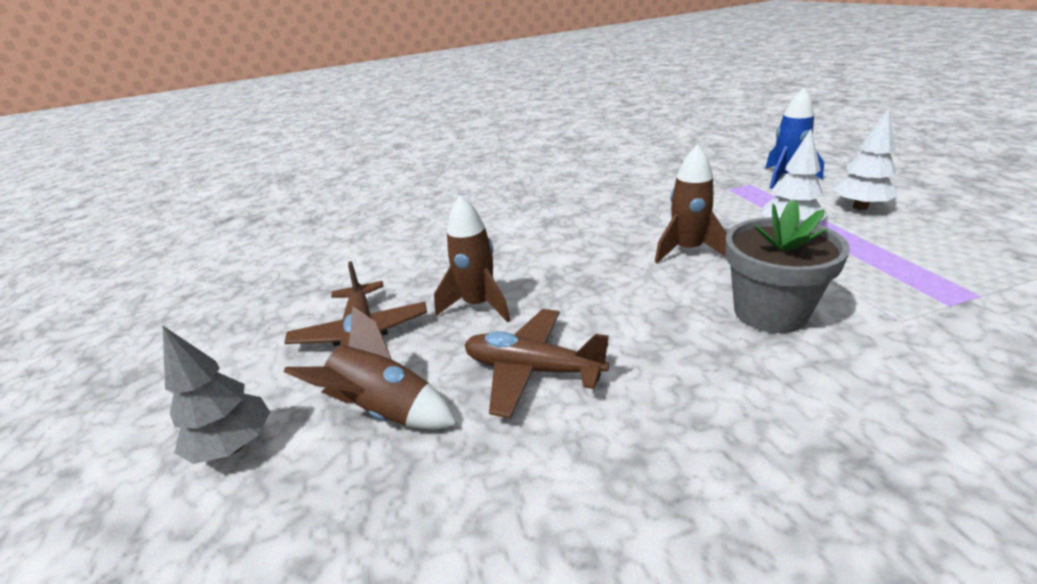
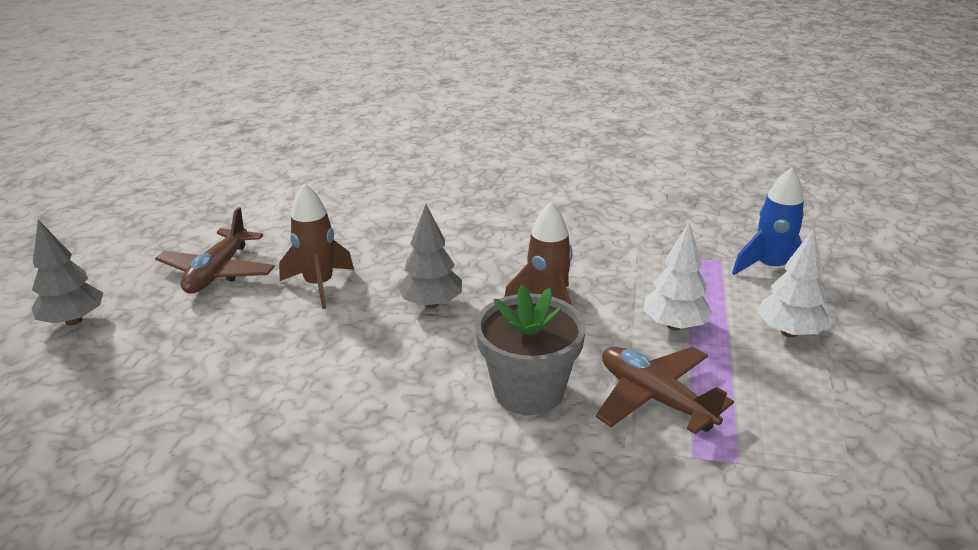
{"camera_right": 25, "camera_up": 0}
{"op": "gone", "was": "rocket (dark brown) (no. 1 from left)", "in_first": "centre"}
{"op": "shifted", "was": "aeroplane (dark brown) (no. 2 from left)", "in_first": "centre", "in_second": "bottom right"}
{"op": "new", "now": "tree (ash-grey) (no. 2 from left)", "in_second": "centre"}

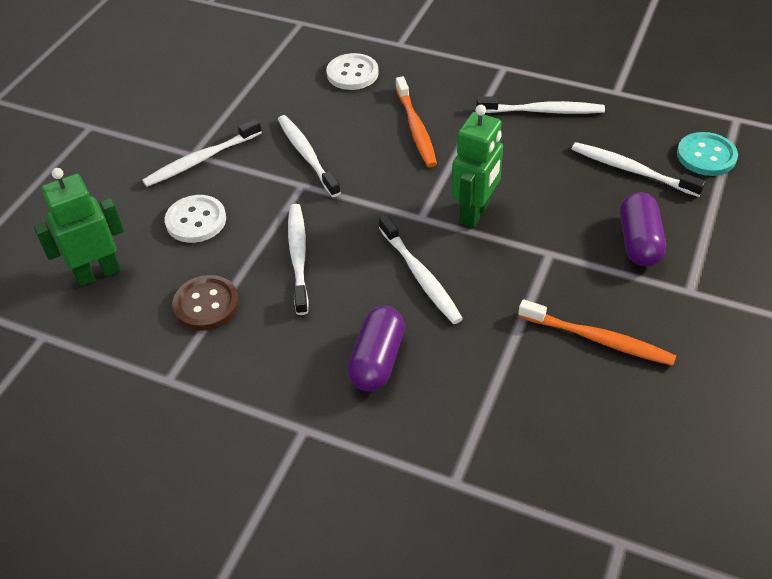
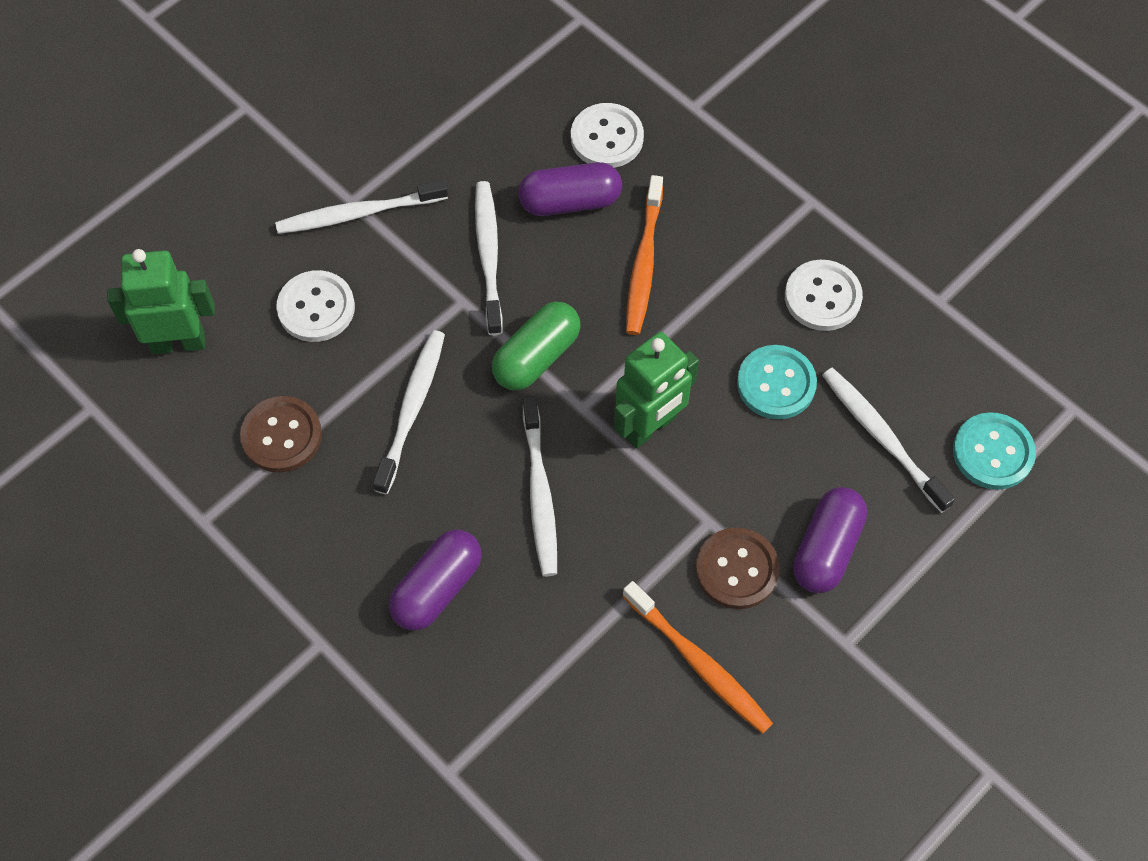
{"camera_right": 20, "camera_up": 15}
{"op": "swapped", "was": "dental brush (snow-white) (no. 5 from left)", "now": "button (snow-white) (no. 3 from left)", "in_first": "top right", "in_second": "middle right"}
{"op": "new", "now": "capsule (emerald)", "in_second": "centre"}
{"op": "new", "now": "capsule (royal purple) (no. 2 from left)", "in_second": "top centre"}
{"op": "new", "now": "button (dark brown) (no. 2 from left)", "in_second": "centre"}
{"op": "new", "now": "button (turquoise) (no. 1 from left)", "in_second": "middle right"}

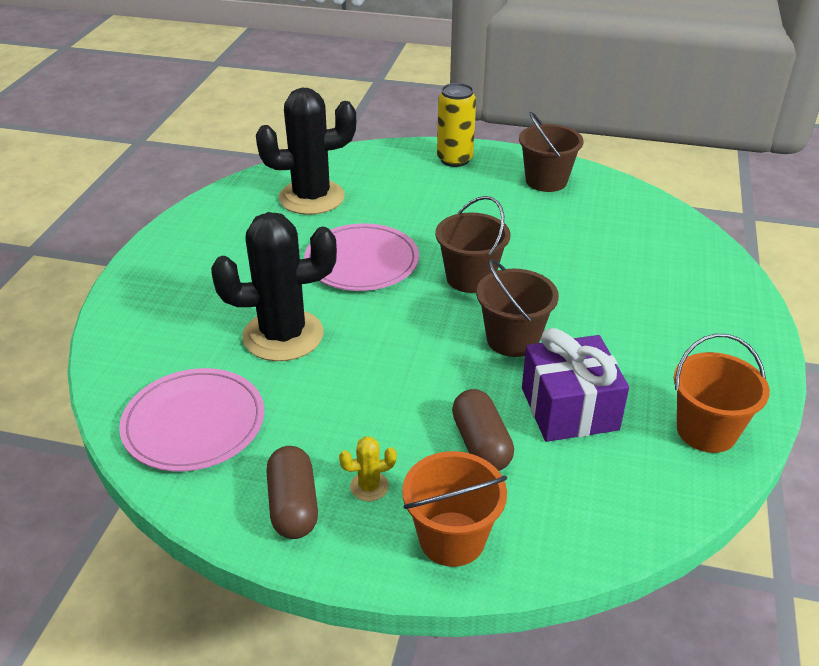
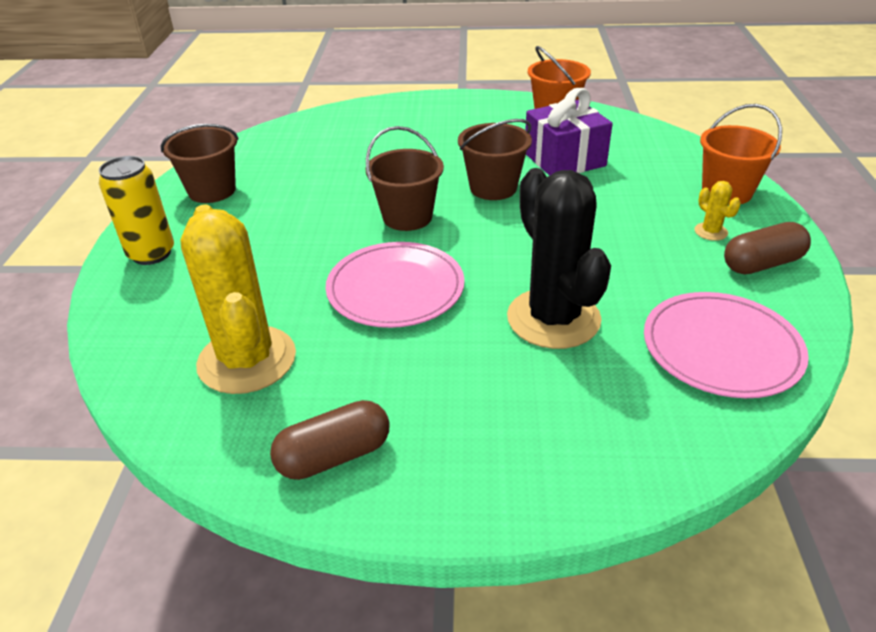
{"camera_right": -100, "camera_up": 0}
{"op": "repainted", "was": "cactus (jet-black) (no. 2 from left)", "now": "cactus (yellow) (no. 1 from left)", "in_first": "top centre", "in_second": "middle left"}
{"op": "shifted", "was": "capsule (dark brown) (no. 2 from left in the first image)", "now": "capsule (dark brown) (no. 1 from left)", "in_first": "centre", "in_second": "bottom centre"}

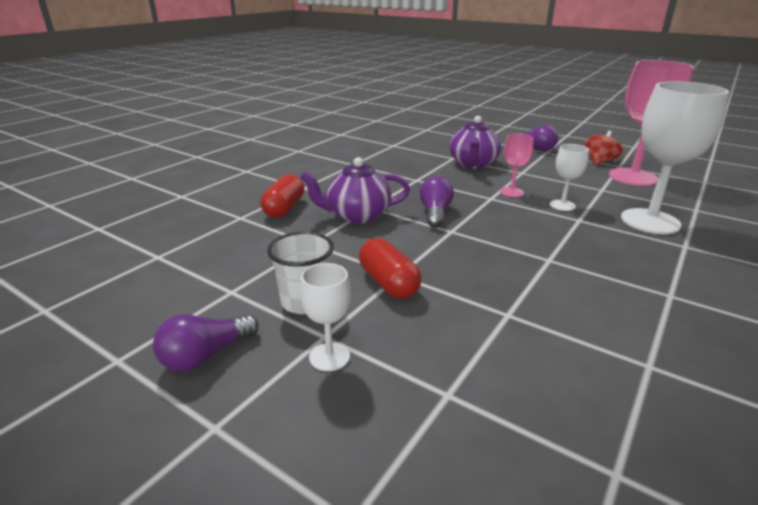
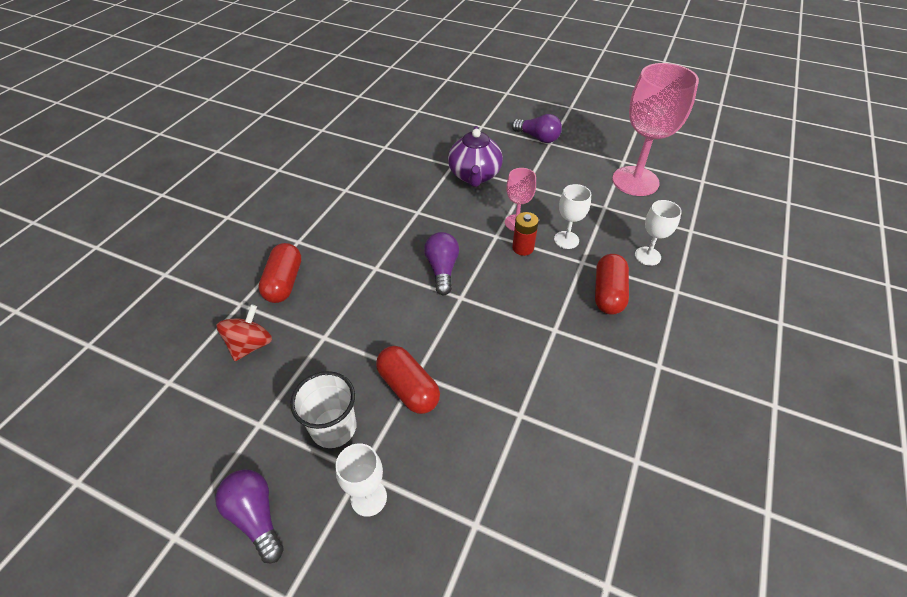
{"camera_right": -10, "camera_up": 20}
{"op": "rotated", "was": "lightbulb (royal purple) (no. 1 from left)", "in_first": "bottom left", "in_second": "bottom left", "clockwise": 105}
{"op": "gone", "was": "teapot (royal purple) (no. 1 from left)", "in_first": "centre"}
{"op": "shifted", "was": "toy top (scarlet)", "in_first": "top right", "in_second": "middle left"}
{"op": "scaled", "was": "goblet (snow-white) (no. 3 from left)", "in_first": "top right", "in_second": "middle right", "ratio": 0.49}
{"op": "new", "now": "battery (scarlet)", "in_second": "centre"}
{"op": "new", "now": "capsule (scarlet) (no. 3 from left)", "in_second": "middle right"}

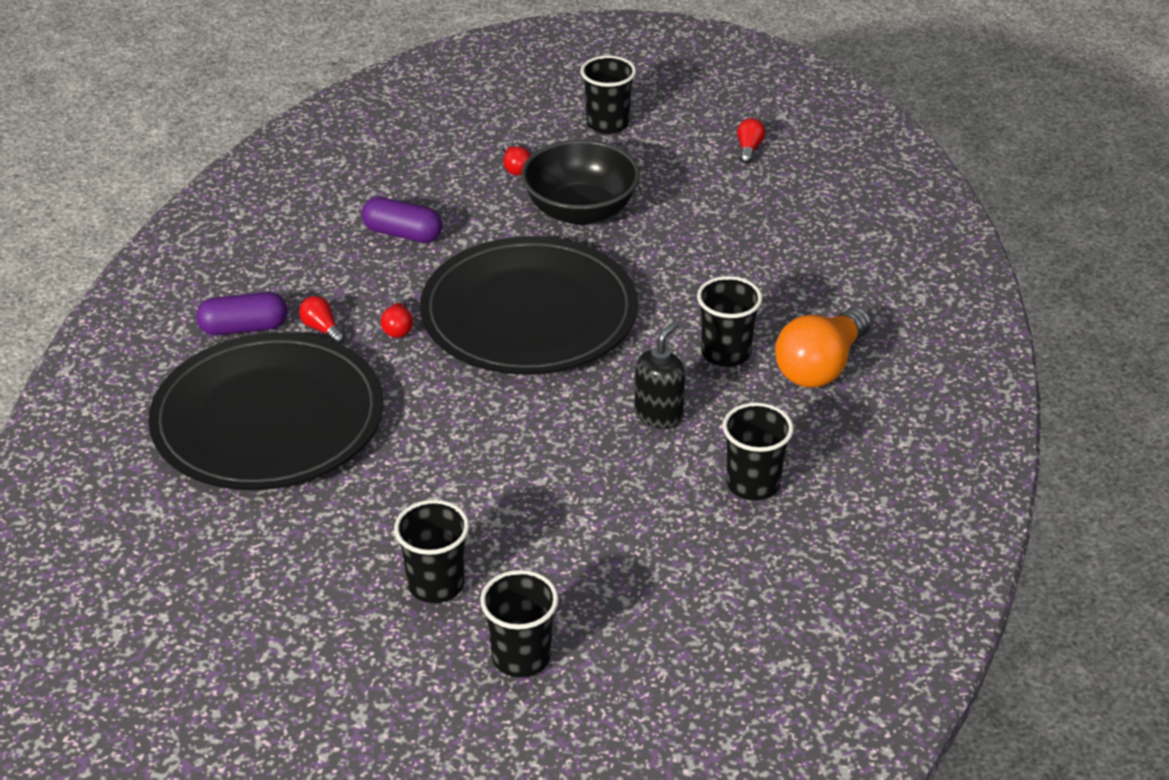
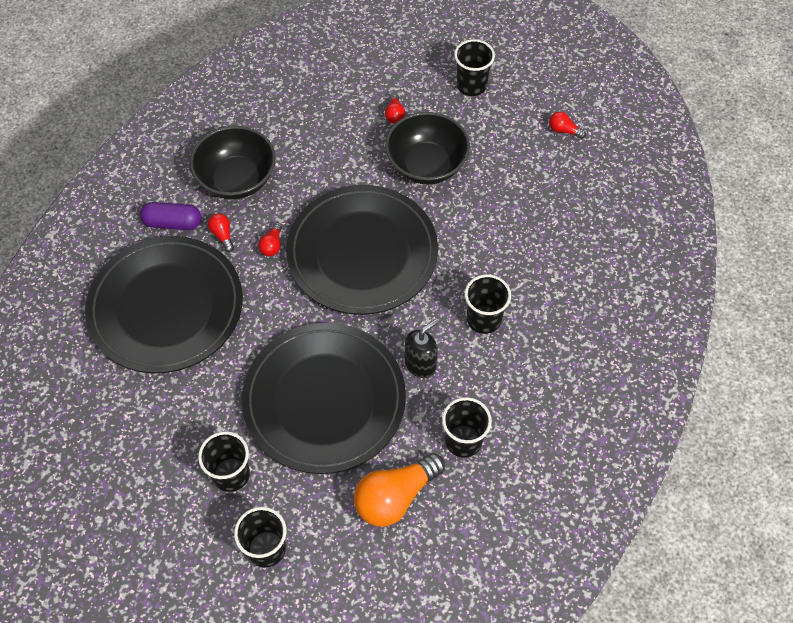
{"camera_right": 15, "camera_up": 20}
{"op": "gone", "was": "capsule (royal purple) (no. 2 from left)", "in_first": "top centre"}
{"op": "rotated", "was": "lightbulb (scarlet) (no. 4 from left)", "in_first": "top centre", "in_second": "top right", "clockwise": -90}
{"op": "shifted", "was": "lightbulb (orange-coloured)", "in_first": "middle right", "in_second": "bottom centre"}
{"op": "new", "now": "deep dish (jet-black) (no. 1 from left)", "in_second": "top left"}
{"op": "new", "now": "flat dish (jet-black) (no. 2 from left)", "in_second": "centre"}

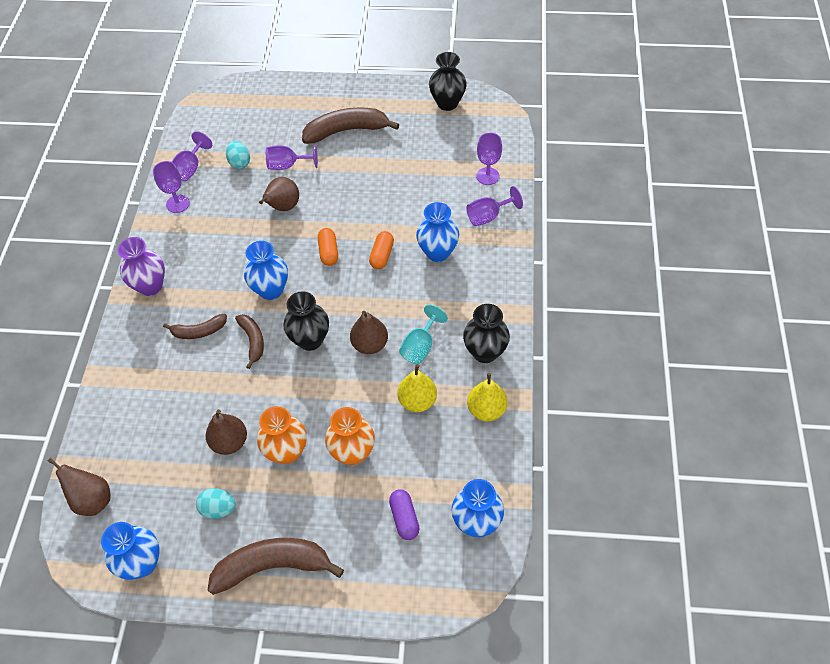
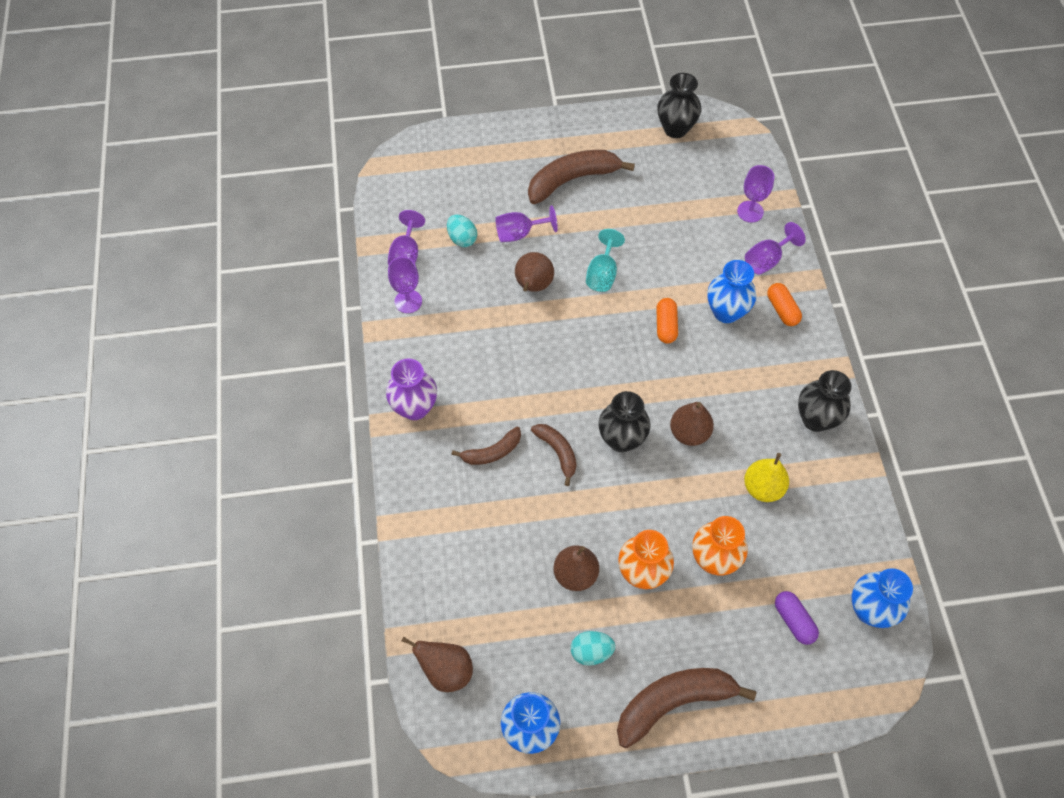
{"camera_right": -15, "camera_up": 5}
{"op": "gone", "was": "tall vase (royal blue) (no. 2 from left)", "in_first": "middle left"}
{"op": "shifted", "was": "capsule (orange-coloured) (no. 1 from left in the first image)", "now": "capsule (orange-coloured) (no. 2 from left)", "in_first": "centre", "in_second": "middle right"}
{"op": "shifted", "was": "goblet (turquoise)", "in_first": "centre", "in_second": "top centre"}
{"op": "gone", "was": "pear fruit (yellow) (no. 2 from left)", "in_first": "centre"}

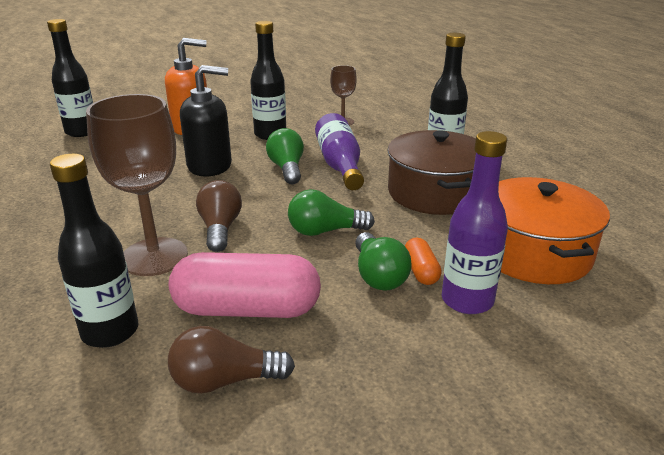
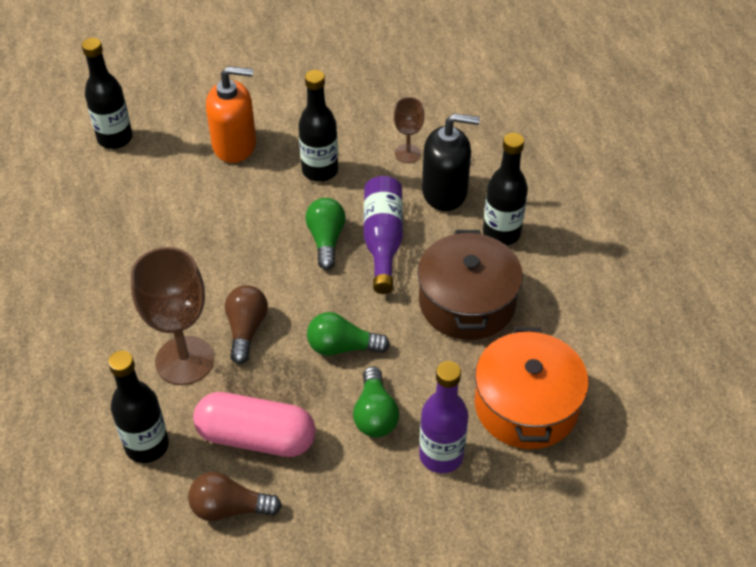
{"camera_right": 10, "camera_up": 20}
{"op": "shifted", "was": "pump bottle (jet-black)", "in_first": "top left", "in_second": "top centre"}
{"op": "gone", "was": "capsule (orange-coloured)", "in_first": "centre"}

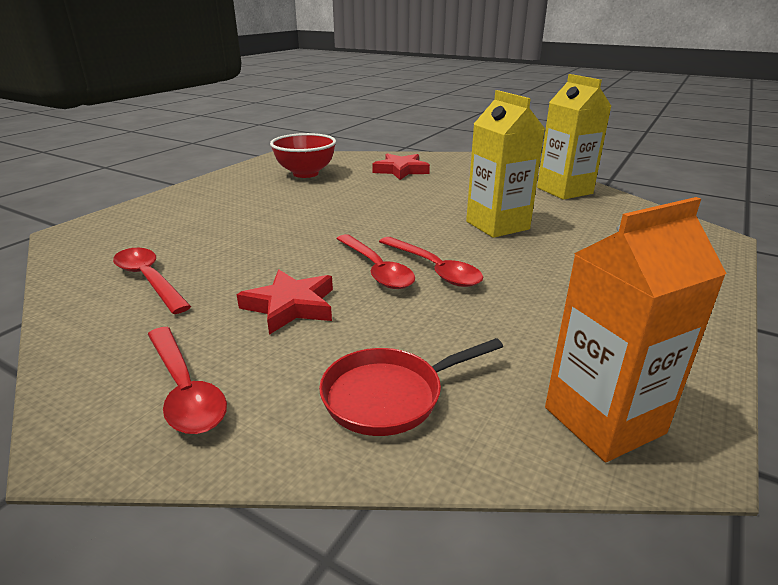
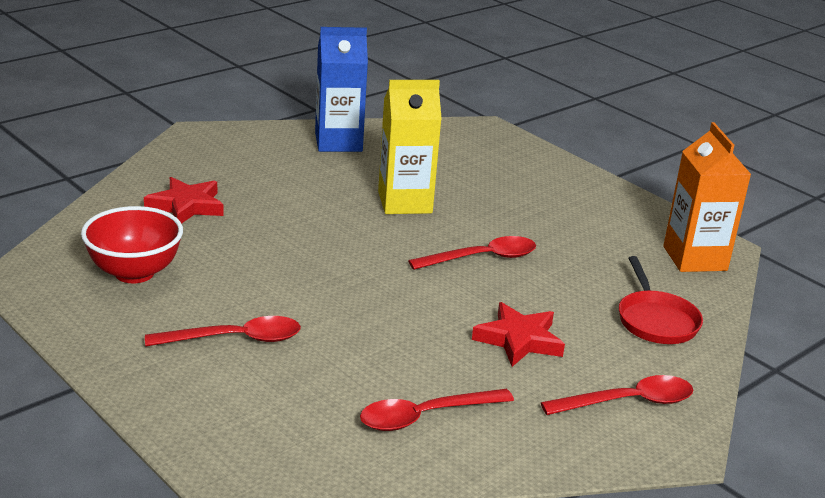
{"camera_right": -75, "camera_up": 0}
{"op": "shifted", "was": "tablespoon (scarlet) (no. 3 from left in the first image)", "now": "tablespoon (scarlet) (no. 1 from left)", "in_first": "centre", "in_second": "middle left"}
{"op": "repainted", "was": "juice carton (yellow) (no. 2 from left)", "now": "juice carton (royal blue)", "in_first": "top right", "in_second": "top centre"}

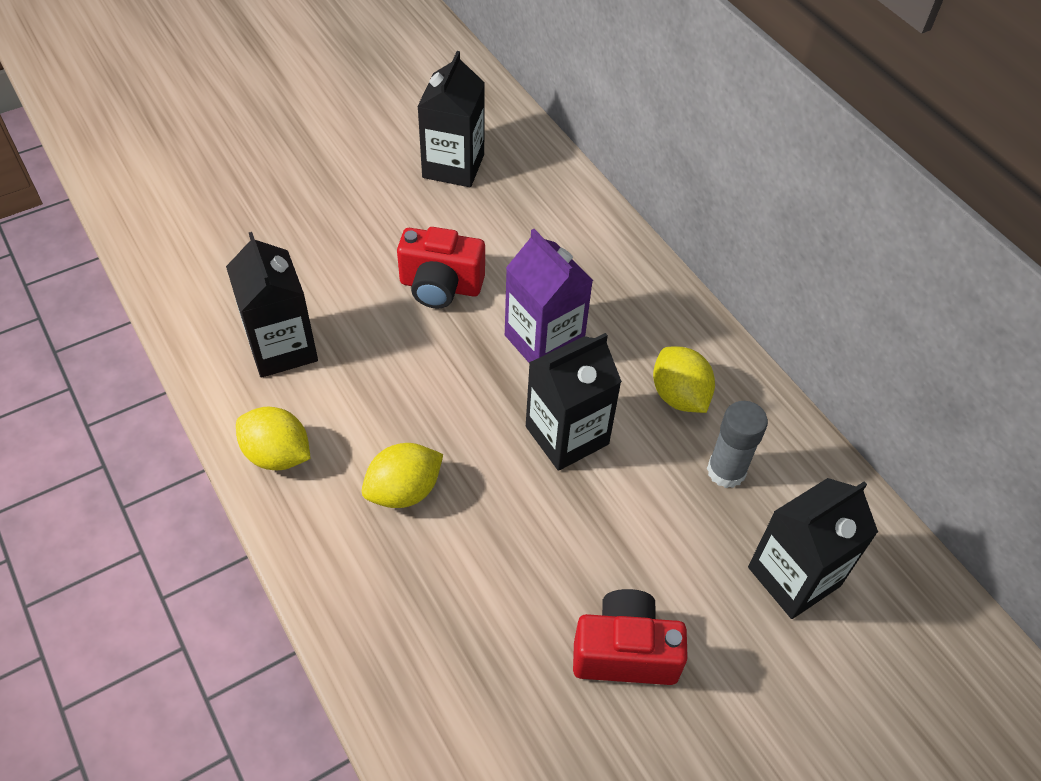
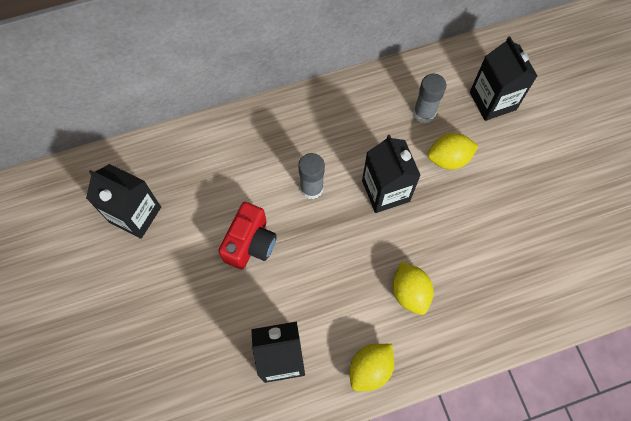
{"camera_right": -75, "camera_up": 15}
{"op": "swapped", "was": "juice carton (royal purple)", "now": "stick of glue (ash-grey) (no. 1 from left)", "in_first": "centre", "in_second": "centre"}
{"op": "gone", "was": "camera (scarlet) (no. 2 from left)", "in_first": "bottom centre"}
{"op": "shifted", "was": "citrus fruit (yellow) (no. 3 from left)", "in_first": "centre", "in_second": "middle right"}

